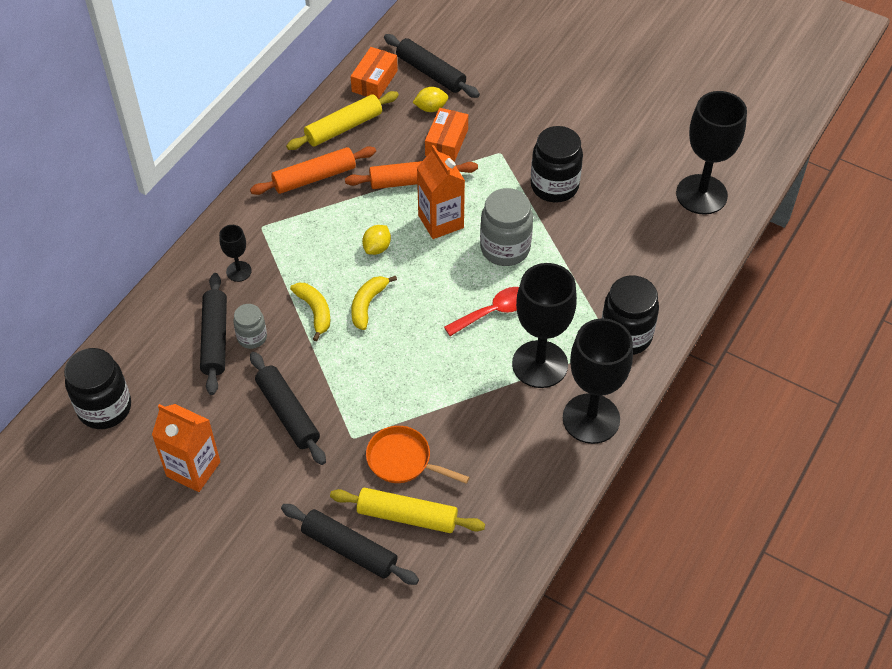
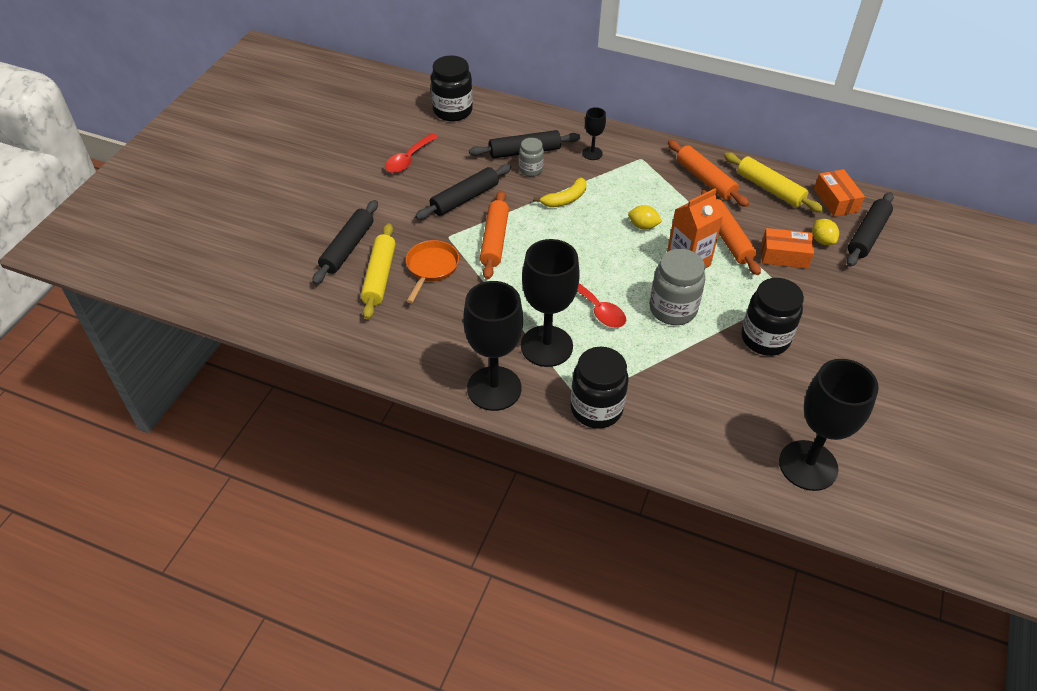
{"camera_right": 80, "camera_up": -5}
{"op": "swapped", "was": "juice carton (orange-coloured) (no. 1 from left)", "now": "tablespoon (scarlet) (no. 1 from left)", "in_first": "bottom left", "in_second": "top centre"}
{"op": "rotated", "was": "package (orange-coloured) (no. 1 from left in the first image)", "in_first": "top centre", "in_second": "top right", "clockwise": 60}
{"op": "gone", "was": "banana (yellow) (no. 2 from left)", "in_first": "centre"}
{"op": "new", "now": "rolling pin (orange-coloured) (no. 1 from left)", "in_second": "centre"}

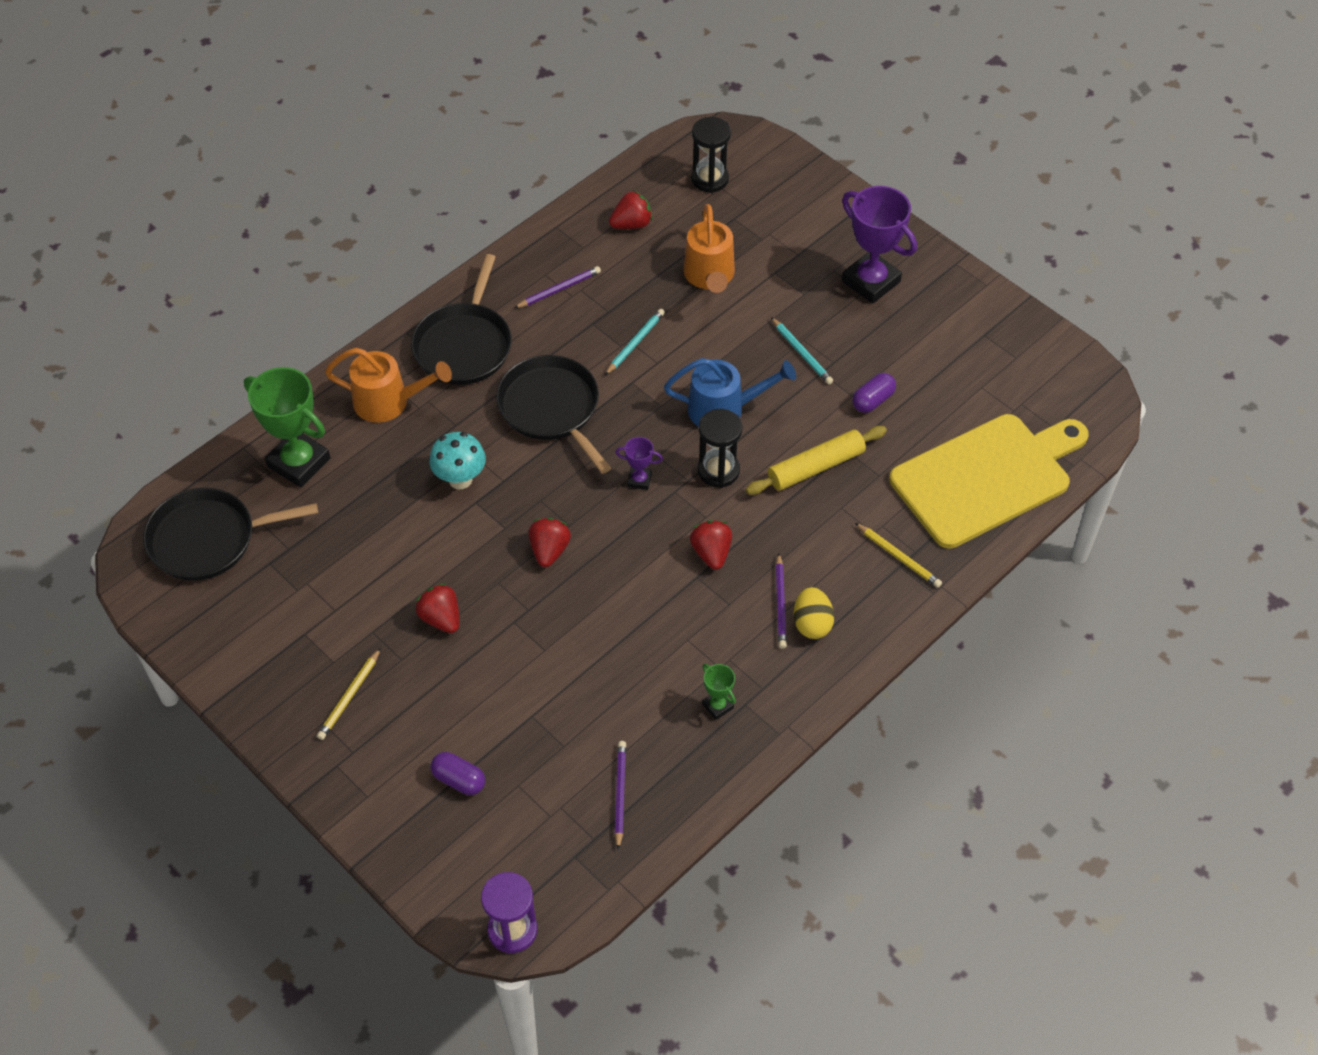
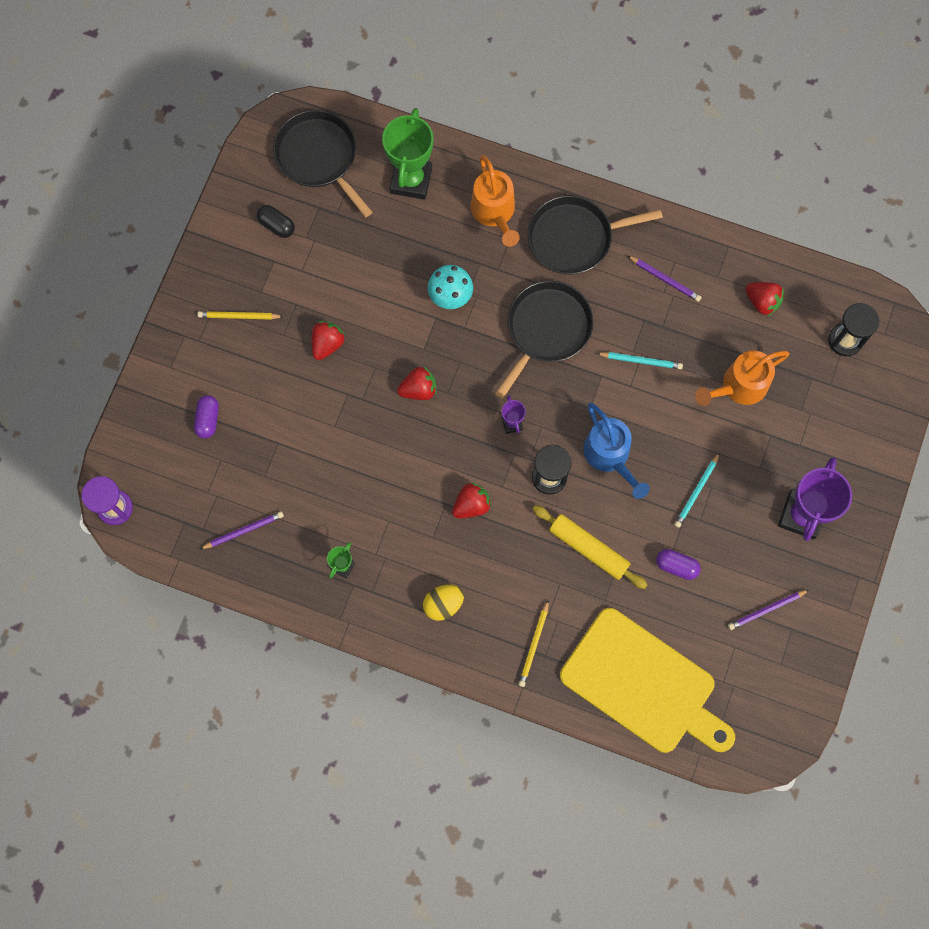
{"camera_right": 65, "camera_up": 20}
{"op": "shifted", "was": "pencil (royal purple) (no. 3 from left)", "in_first": "centre", "in_second": "middle right"}
{"op": "new", "now": "capsule (jet-black)", "in_second": "top left"}

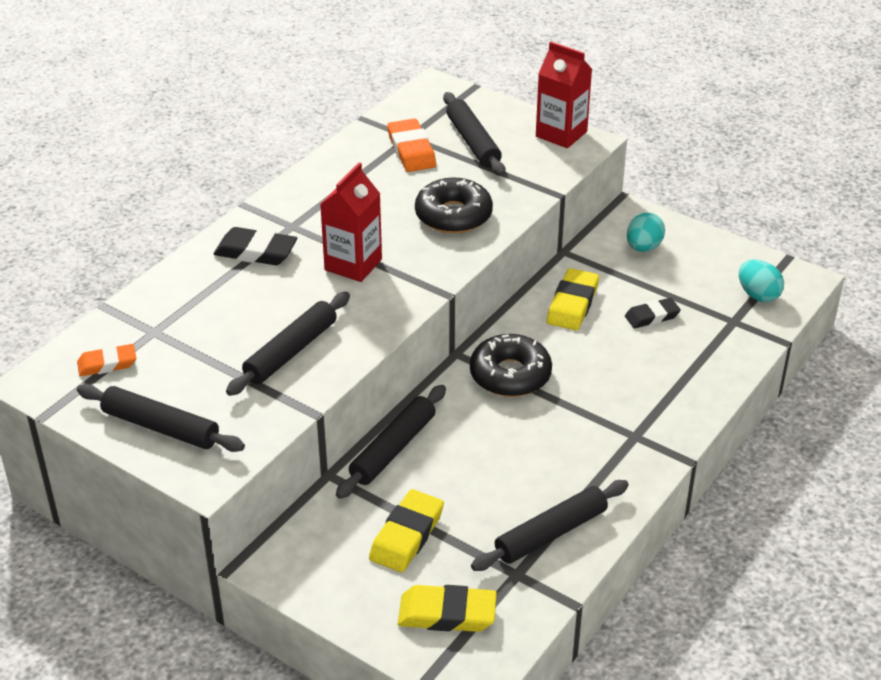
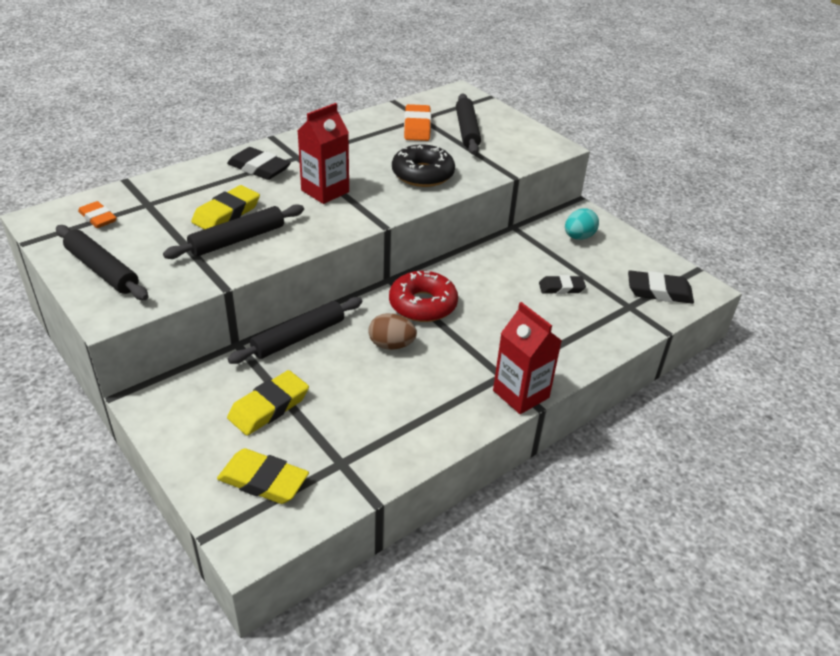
{"camera_right": 15, "camera_up": 0}
{"op": "rotated", "was": "pencil eraser (orange-coloured) (no. 1 from left)", "in_first": "middle left", "in_second": "top left", "clockwise": 45}
{"op": "repainted", "was": "donut (jet-black) (no. 2 from left)", "now": "donut (scarlet)", "in_first": "centre", "in_second": "centre"}
{"op": "gone", "was": "rolling pin (jet-black) (no. 5 from left)", "in_first": "bottom centre"}
{"op": "shifted", "was": "juice carton (scarlet) (no. 2 from left)", "in_first": "top centre", "in_second": "centre"}
{"op": "shifted", "was": "pencil eraser (yellow) (no. 3 from left in the first image)", "now": "pencil eraser (yellow) (no. 1 from left)", "in_first": "centre", "in_second": "top left"}
{"op": "swapped", "was": "egg (turquoise) (no. 2 from left)", "now": "pencil eraser (jet-black) (no. 3 from left)", "in_first": "middle right", "in_second": "middle right"}
{"op": "new", "now": "egg (dark brown)", "in_second": "centre"}

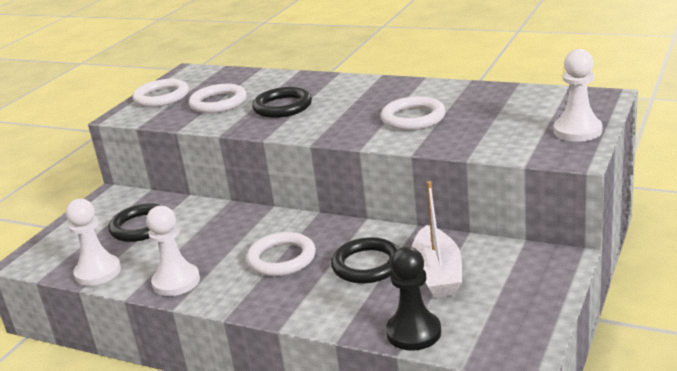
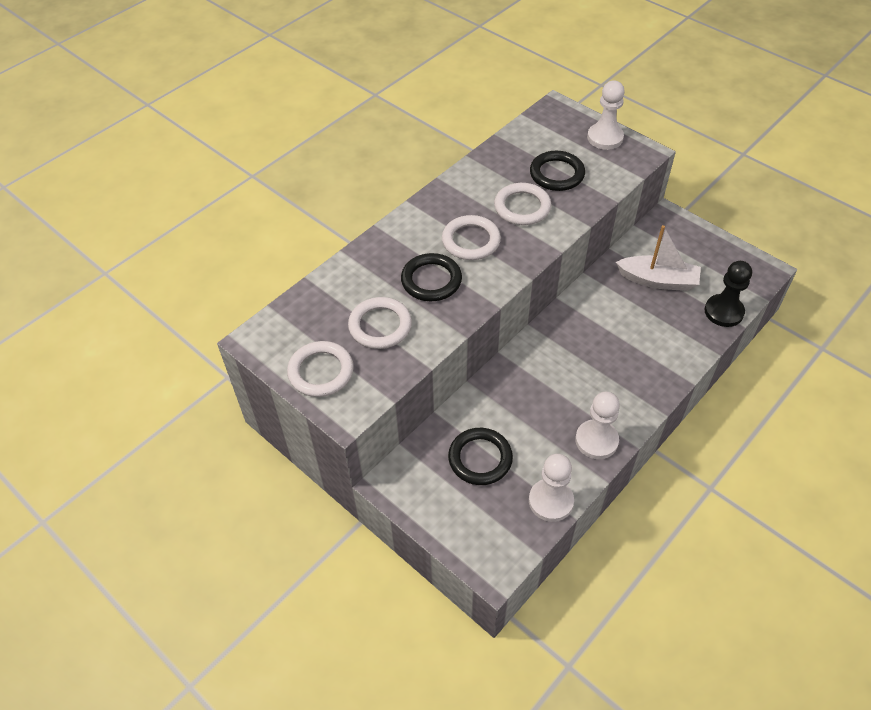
{"camera_right": -75, "camera_up": 25}
{"op": "shifted", "was": "ring (snow-white) (no. 3 from left)", "in_first": "bottom centre", "in_second": "centre"}
{"op": "shifted", "was": "ring (jet-black) (no. 3 from left)", "in_first": "bottom centre", "in_second": "top centre"}

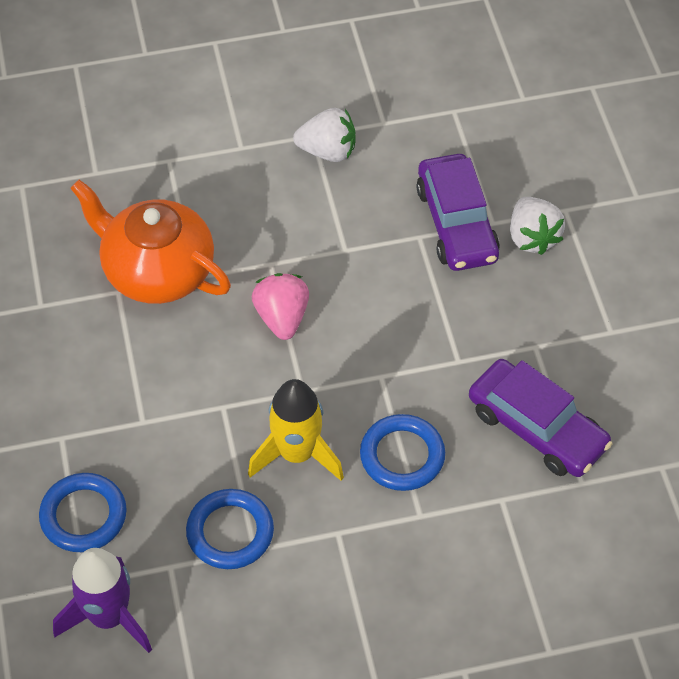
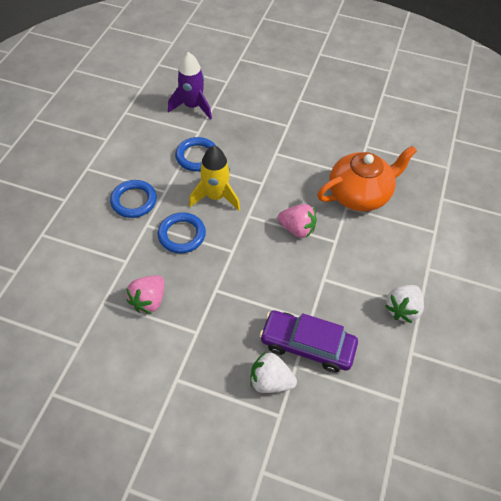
{"camera_right": 120, "camera_up": 0}
{"op": "shifted", "was": "ring (royal blue) (no. 1 from left)", "in_first": "bottom left", "in_second": "middle left"}
{"op": "swapped", "was": "automobile (royal purple) (no. 2 from left)", "now": "berry (rosy) (no. 1 from left)", "in_first": "middle right", "in_second": "middle left"}

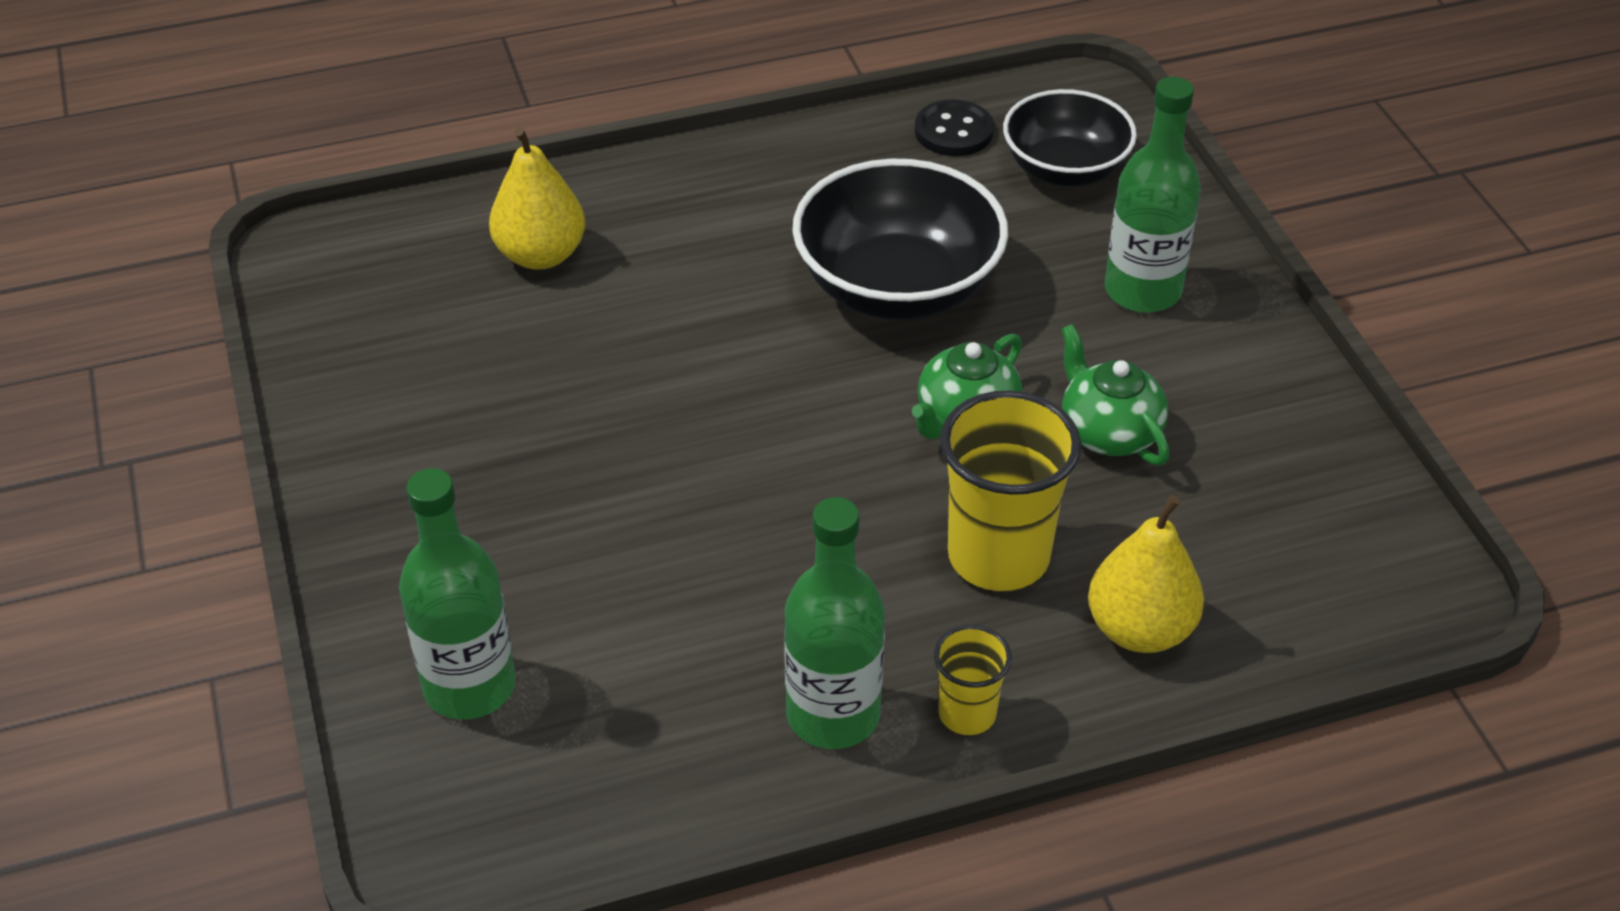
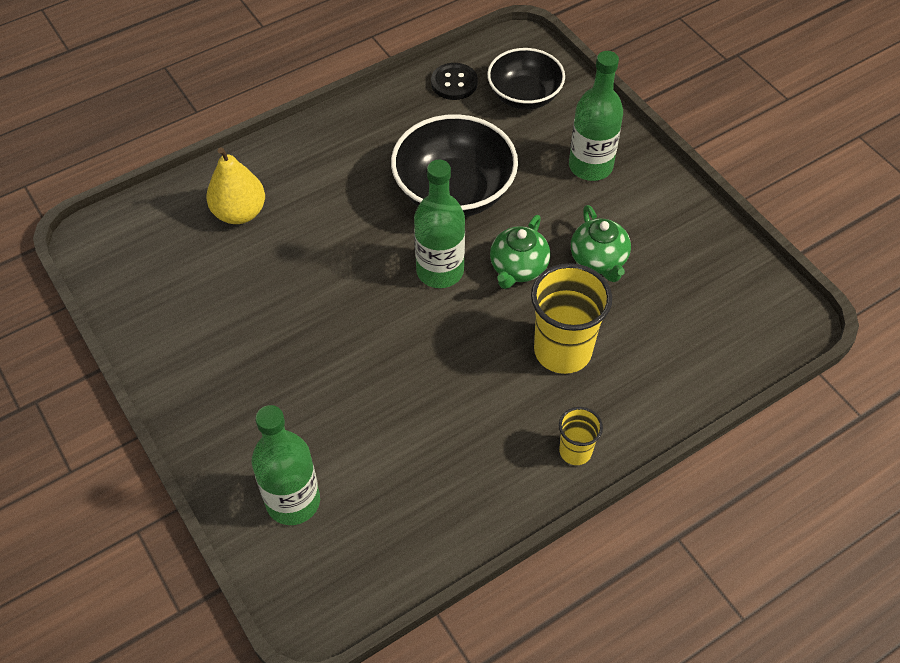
{"camera_right": -15, "camera_up": 10}
{"op": "shifted", "was": "bottle (emerald) (no. 2 from left)", "in_first": "bottom centre", "in_second": "centre"}
{"op": "rotated", "was": "teapot (emerald) (no. 2 from left)", "in_first": "middle right", "in_second": "middle right", "clockwise": -150}
{"op": "gone", "was": "pear fruit (yellow) (no. 2 from left)", "in_first": "middle right"}

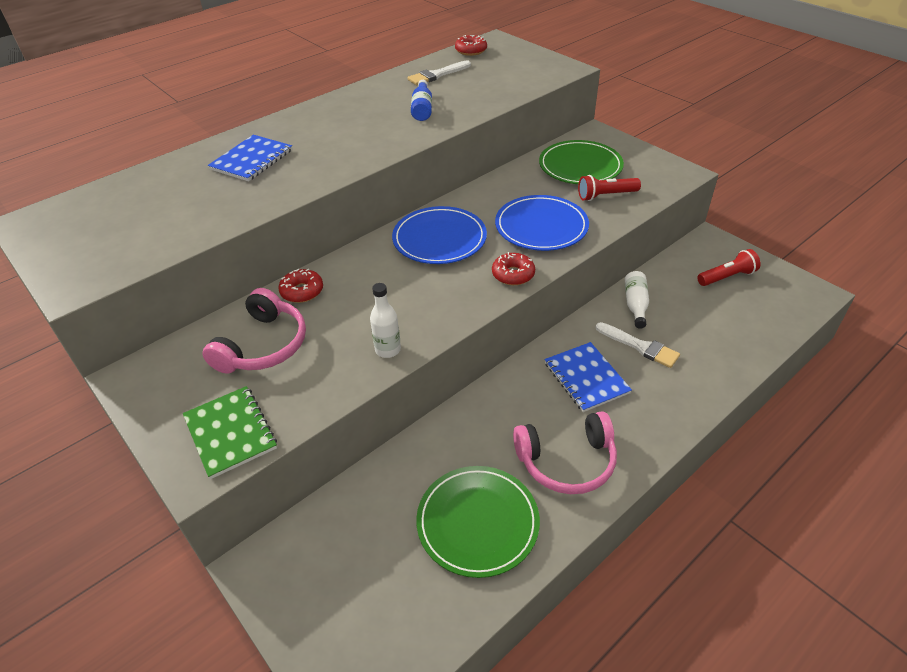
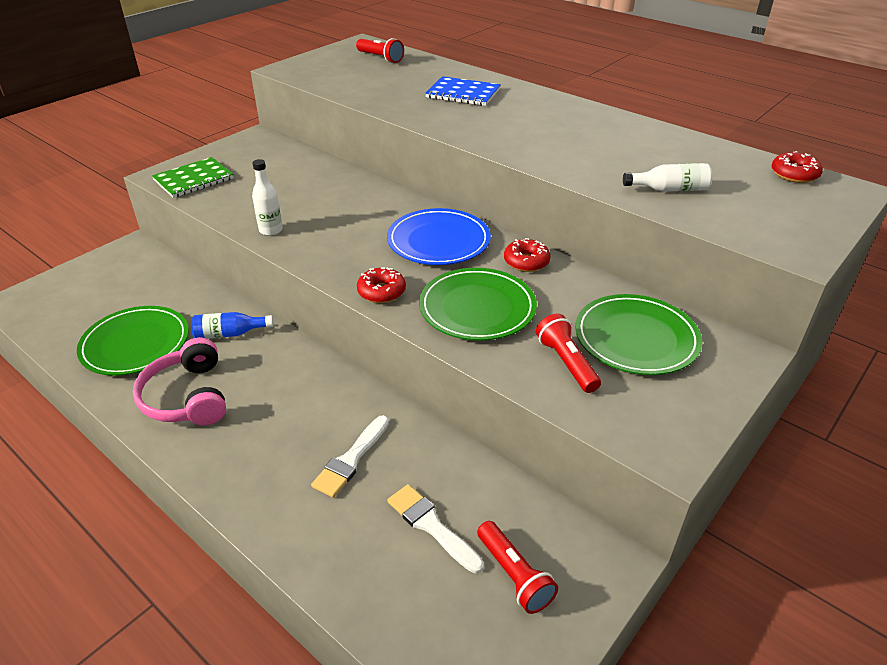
{"camera_right": 80, "camera_up": -5}
{"op": "gone", "was": "over-ear headphones (rosy) (no. 1 from left)", "in_first": "middle left"}
{"op": "shifted", "was": "donut (scarlet) (no. 1 from left in the first image)", "now": "donut (scarlet) (no. 2 from left)", "in_first": "middle left", "in_second": "centre"}
{"op": "shifted", "was": "paintbrush (snow-white) (no. 1 from left in the first image)", "now": "paintbrush (snow-white) (no. 2 from left)", "in_first": "top centre", "in_second": "bottom centre"}
{"op": "shifted", "was": "bottle (royal blue)", "in_first": "top centre", "in_second": "middle left"}
{"op": "repainted", "was": "flat dish (royal blue) (no. 2 from left)", "now": "flat dish (emerald) (no. 2 from left)", "in_first": "top centre", "in_second": "centre"}
{"op": "gone", "was": "notebook (royal blue) (no. 2 from left)", "in_first": "centre"}
{"op": "shifted", "was": "bottle (snow-white) (no. 2 from left)", "in_first": "middle right", "in_second": "top right"}
{"op": "new", "now": "pocket torch (scarlet) (no. 1 from left)", "in_second": "top centre"}

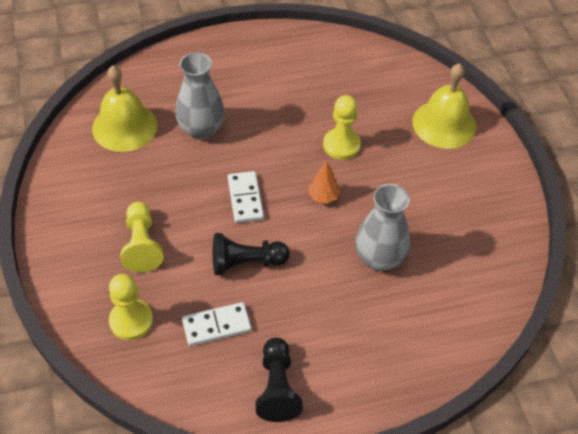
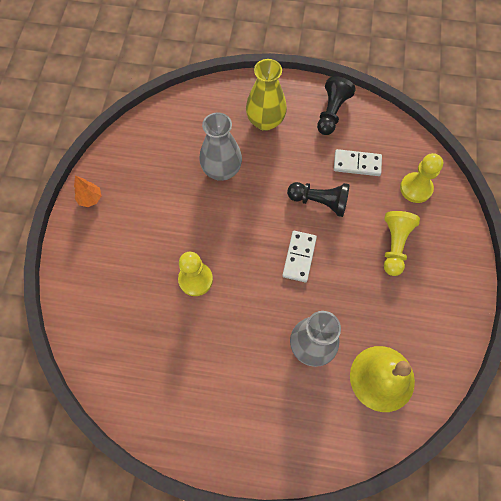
{"camera_right": -155, "camera_up": 15}
{"op": "shifted", "was": "tree (orange-coloured)", "in_first": "centre", "in_second": "middle left"}
{"op": "gone", "was": "bell (yellow) (no. 2 from left)", "in_first": "top right"}
{"op": "new", "now": "tall vase (yellow)", "in_second": "top centre"}

